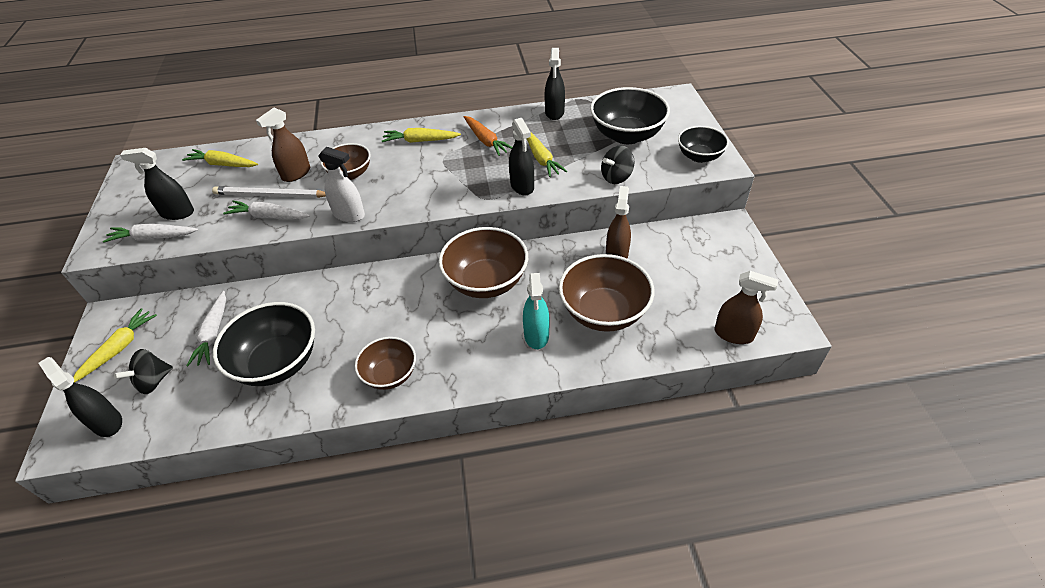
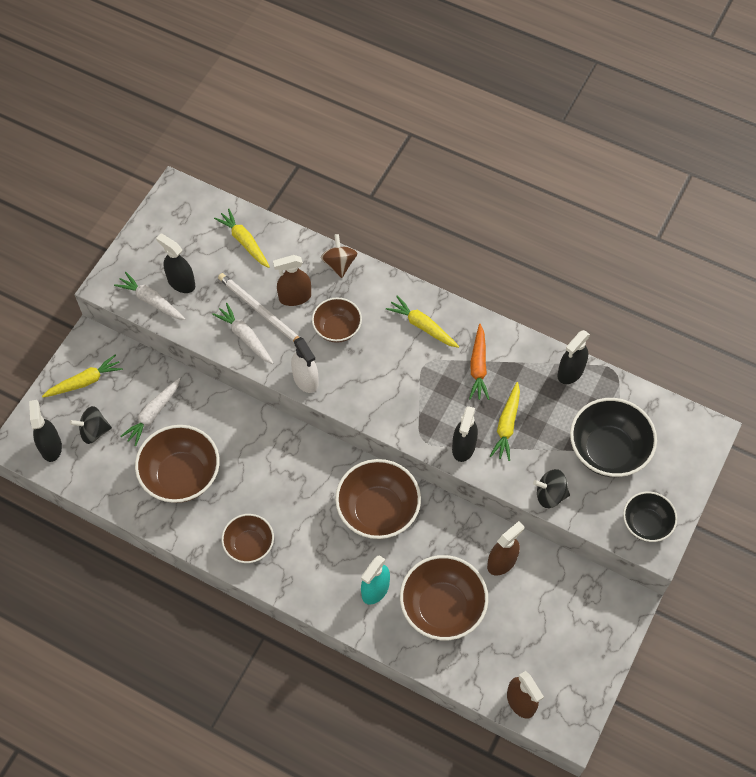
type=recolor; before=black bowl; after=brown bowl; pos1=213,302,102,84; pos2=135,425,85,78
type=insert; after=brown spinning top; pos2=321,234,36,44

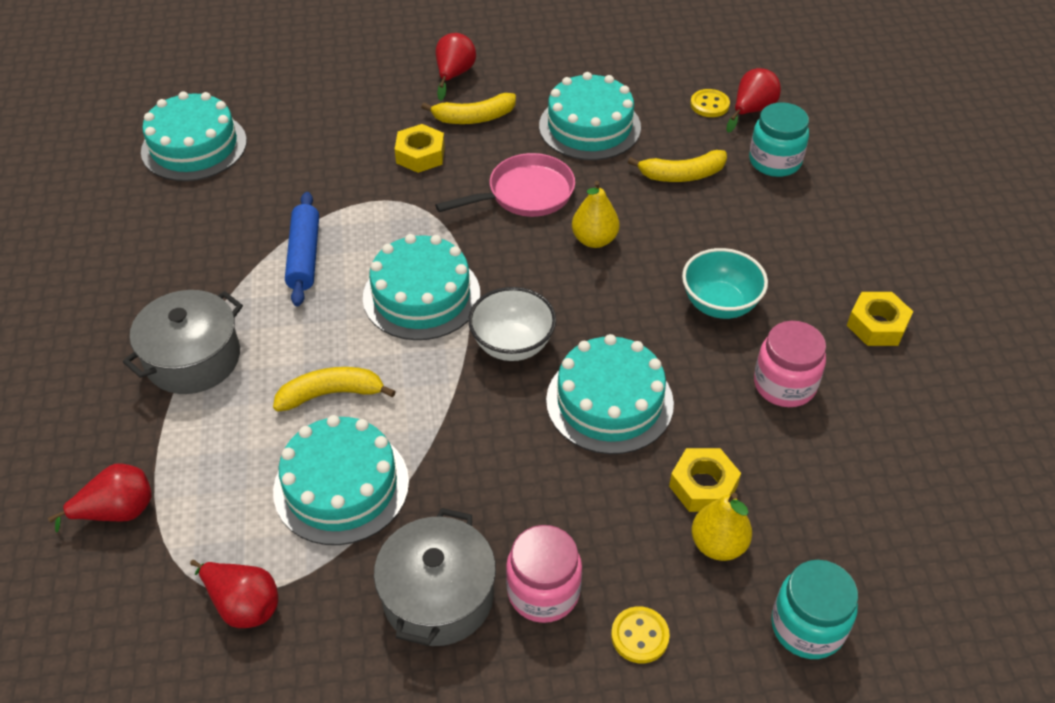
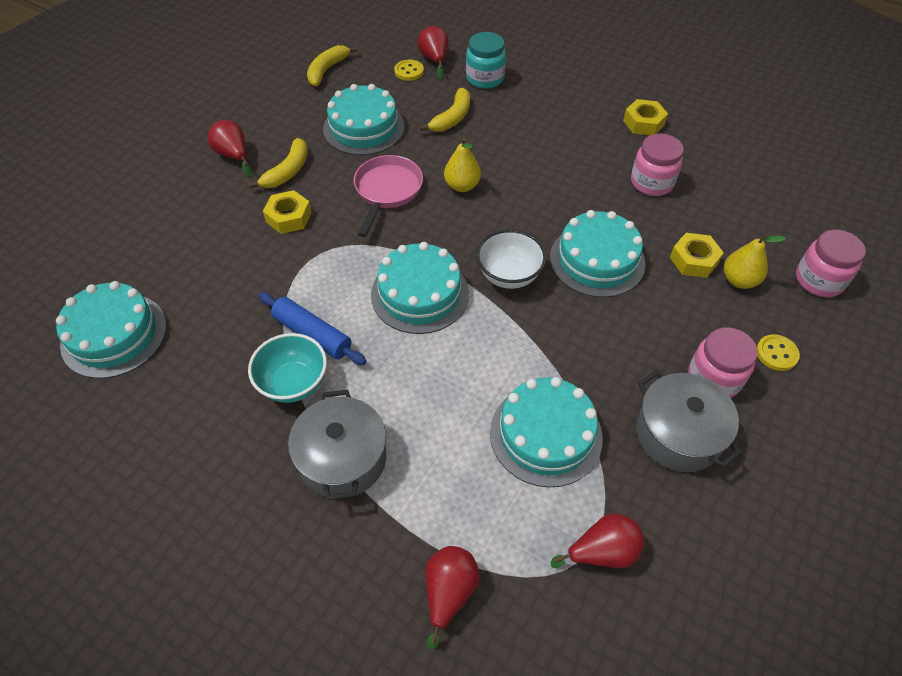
type=move; before=turquoise bowl; pos1=682,248,86,71; pos2=248,333,79,70
type=move; before=yellow banana; pos1=273,367,123,45; pos2=307,45,51,41
type=recolor; before=turquoise jar; after=pink jar; pos1=771,560,87,99; pos2=796,230,70,67

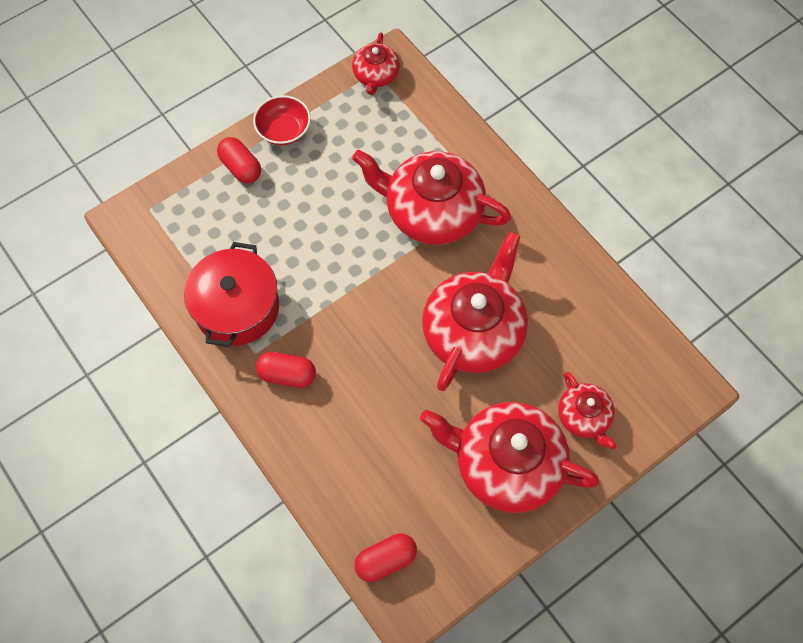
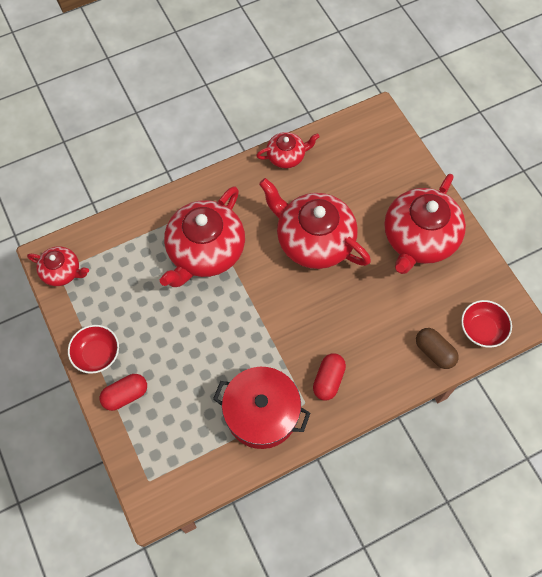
type=move; before=red teapot; pos1=558,372,59,77; pos2=256,132,64,36
type=insert; after=brown capsule; pos2=416,328,43,41
type=replace; before=red capsule; after=red bowl; pos1=355,533,62,49; pos2=461,300,51,48

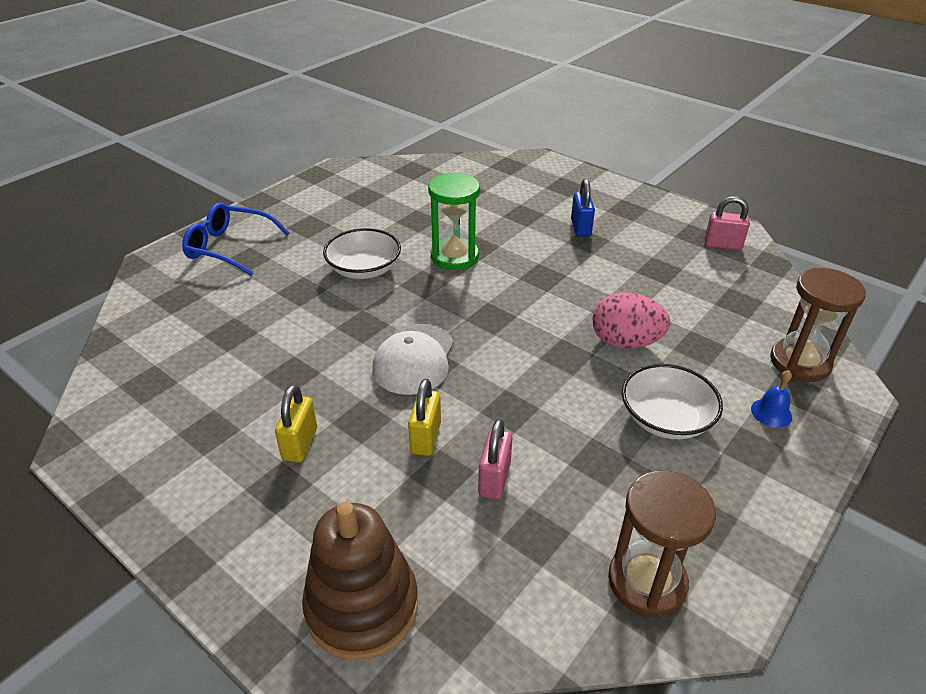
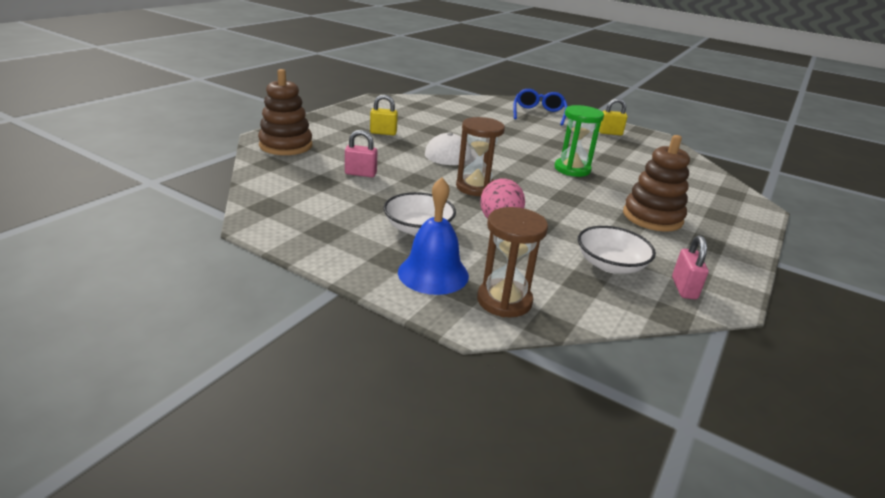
type=resize; before=blue bell; pos1=751,370,41,58; pos2=398,177,71,118; scale=2.13
type=move; before=brown hourglass; pos1=608,470,108,147; pos2=456,117,49,79
type=move; before=white bowl; pos1=323,228,78,51; pos2=578,226,78,48
type=move; before=yellow padlock; pos1=408,379,33,77; pos2=599,98,29,38
type=replace; before=blue padlock; after=brown stacking toy; pos1=571,179,24,58; pos2=623,135,67,97

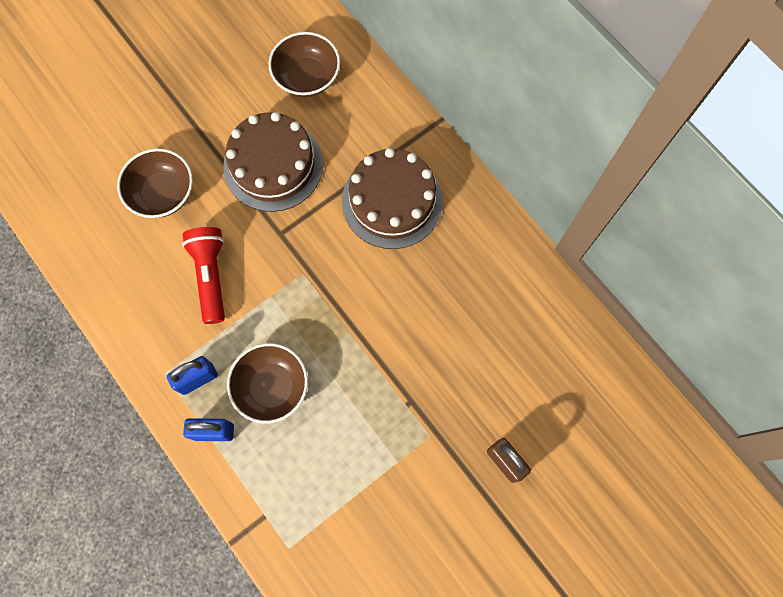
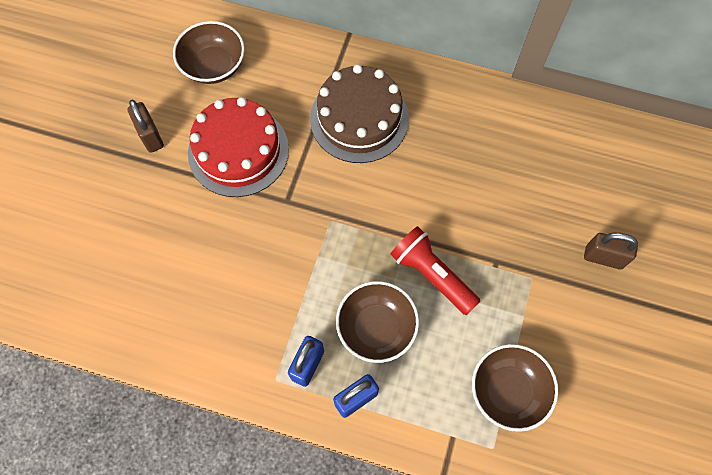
type=insert; after=brown padlock; pos2=127,100,37,53
type=recolor; before=brown cake; after=red cake; pos1=223,112,100,100; pos2=188,97,101,100
type=move; before=red flashlight; pos1=182,227,43,97; pos2=390,226,90,89
type=move; before=brown bowl; pos1=117,148,76,70; pos2=472,344,86,88

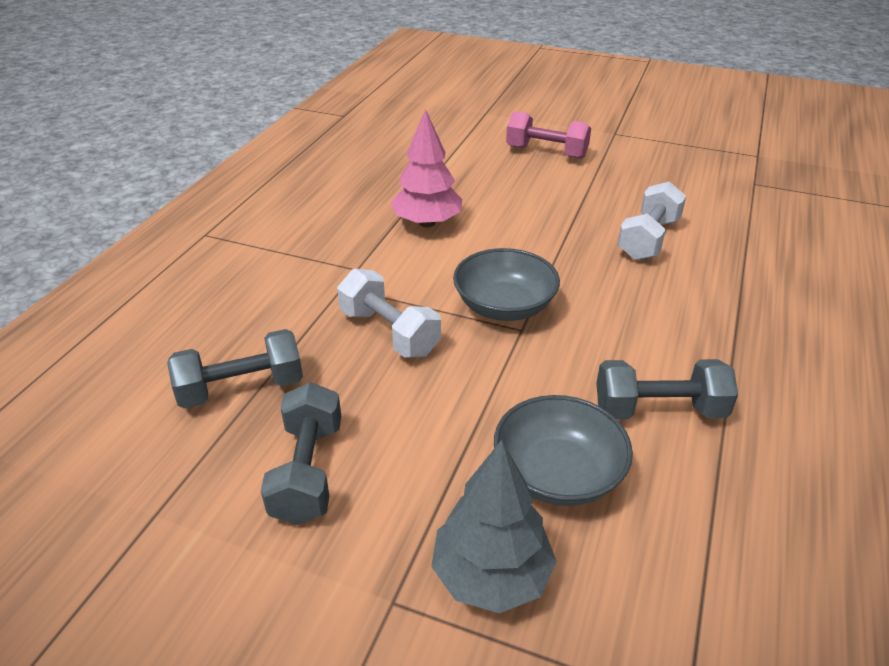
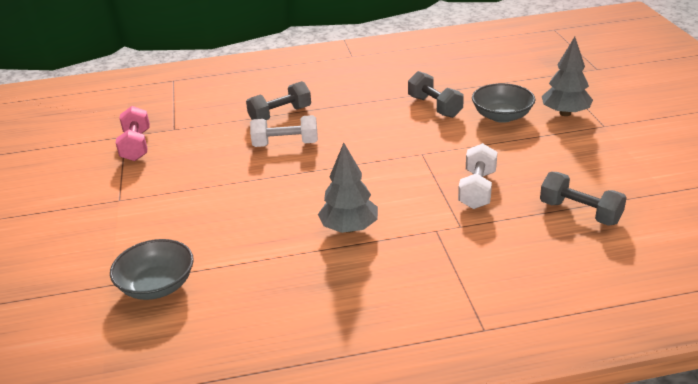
type=move; before=grey bowl; pos1=453,248,107,73; pos2=110,239,84,61
type=move; before=pink dumbbell; pos1=506,111,85,48; pos2=116,106,34,55
type=move; before=grey dumbbell; pos1=261,382,80,143; pos2=246,81,65,39
type=recolor; before=pink tree; after=grey tree; pos1=391,109,71,118; pos2=318,143,60,90

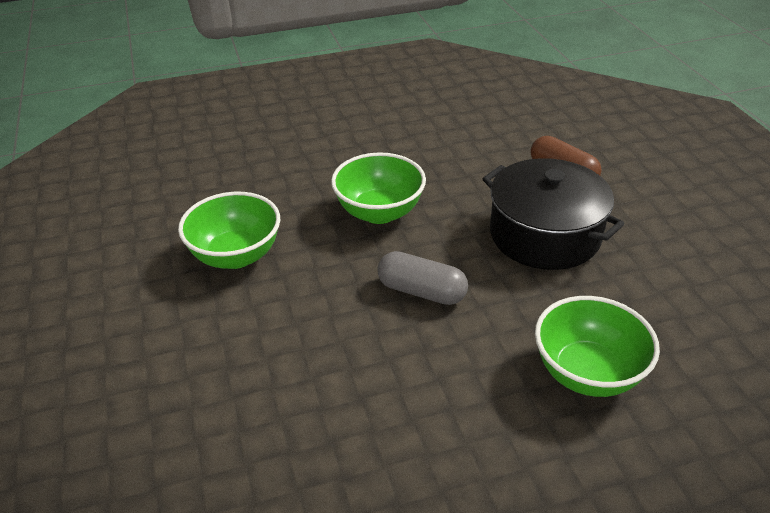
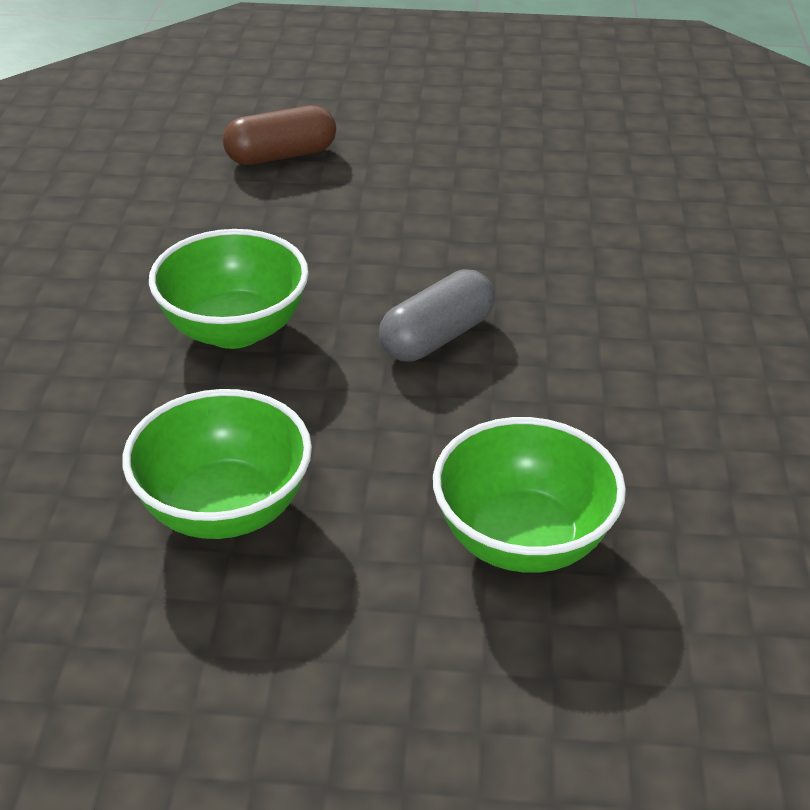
type=move; before=green bowl; pos1=535,296,125,101; pos2=433,417,193,156
type=delete; before=black pot; pos1=483,158,141,112

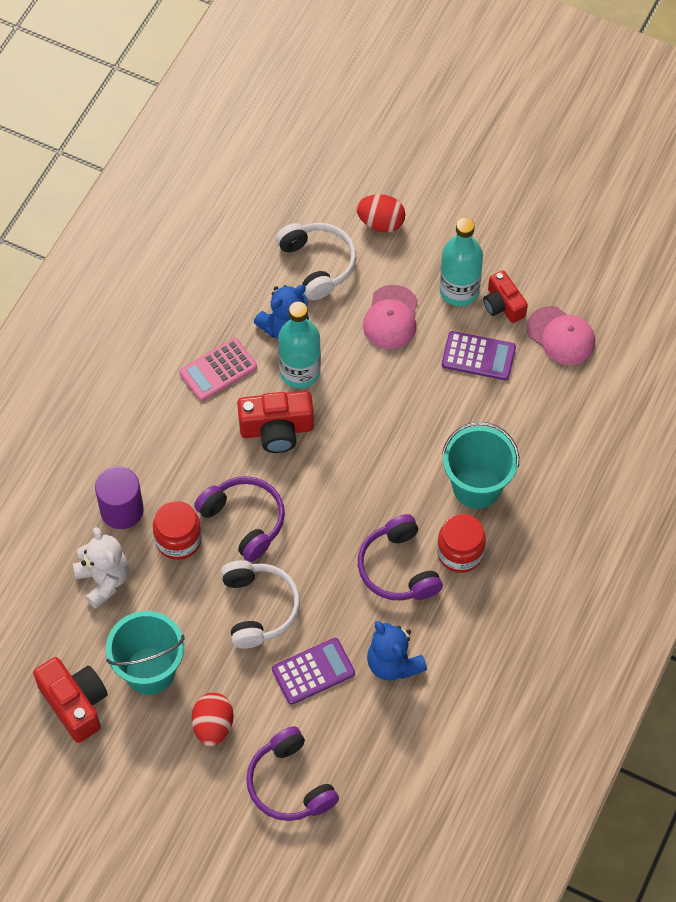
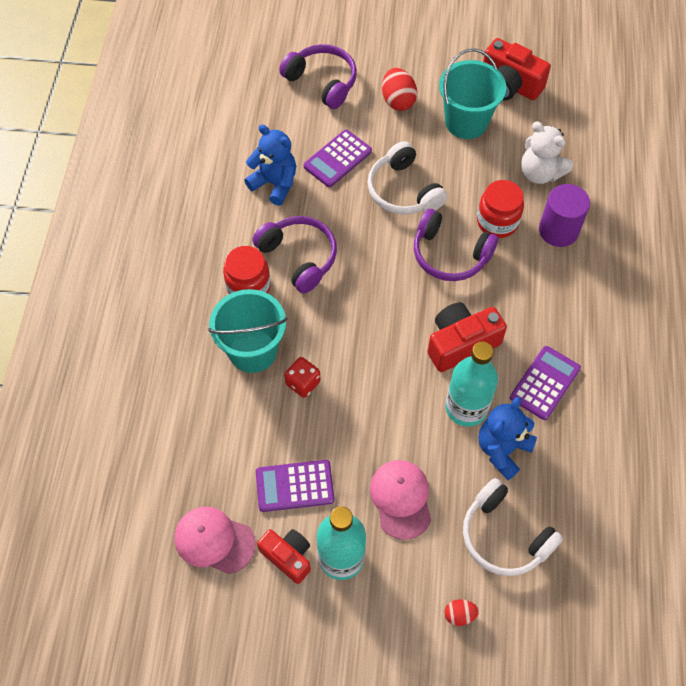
type=insert; after=red dice; pos2=284,357,37,41
type=resize; before=red egg; pos1=356,194,49,38; pos2=445,599,34,27; scale=0.57
type=recolor; before=pink calculator; after=purple calculator; pos1=179,338,78,63; pos2=510,346,71,74

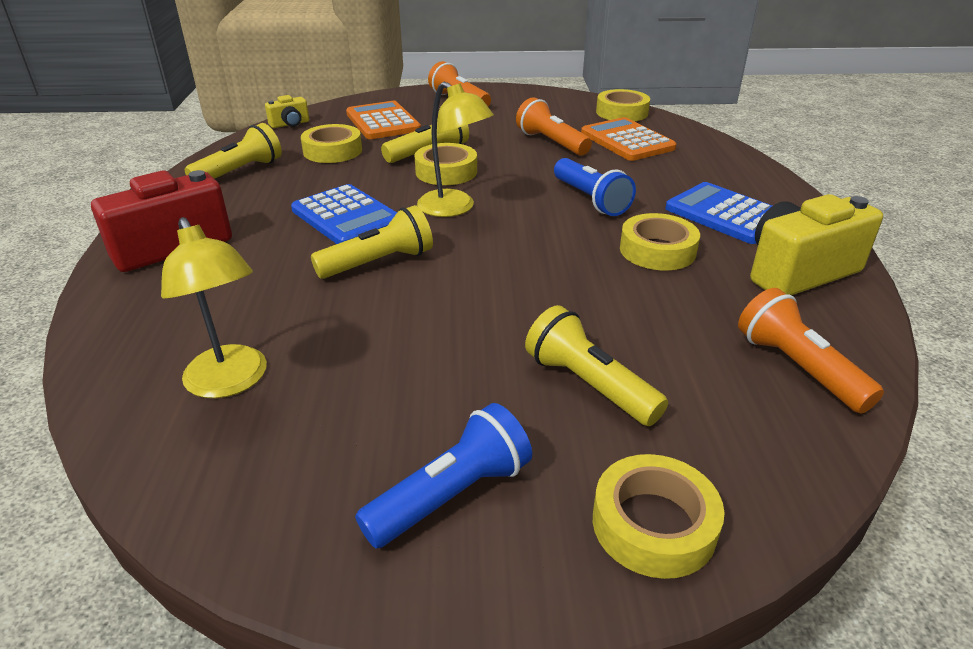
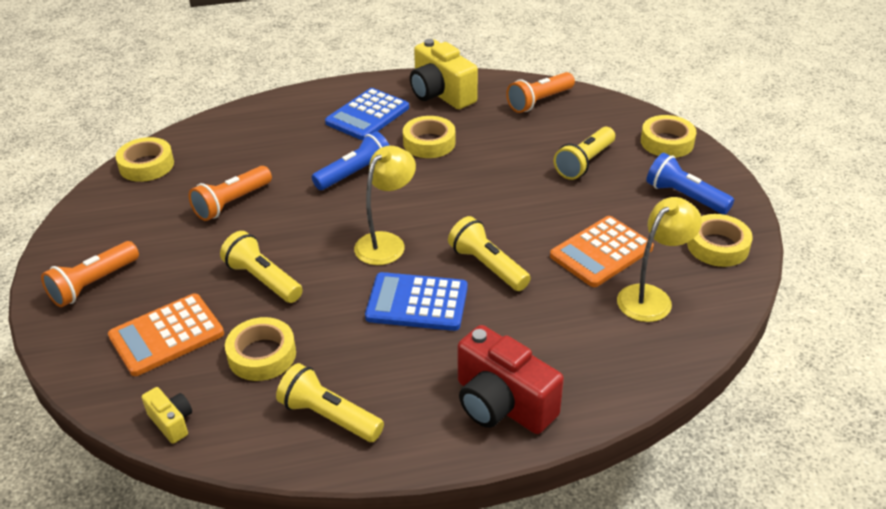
type=rotate; before=blue calculator; pos1=291,184,106,60; pos2=365,272,103,59; turn=-120
type=move; before=orange calculator; pos1=581,117,96,44; pos2=550,216,104,71
type=move; before=yellow tape; pos1=415,143,62,42; pos2=687,214,66,53

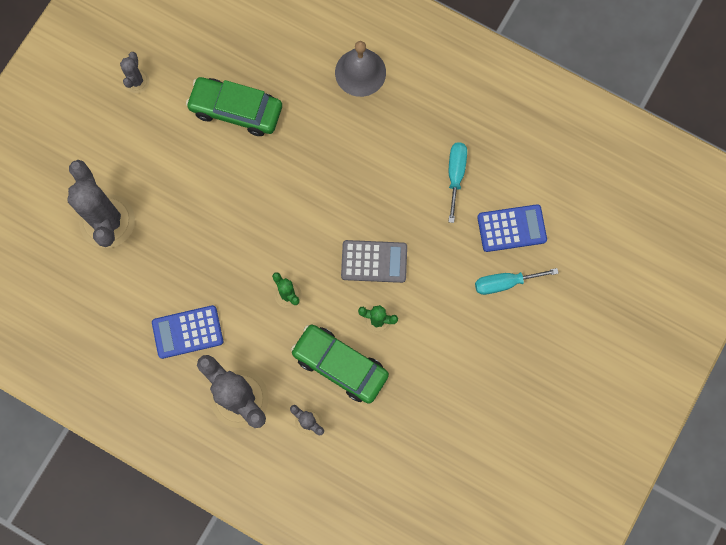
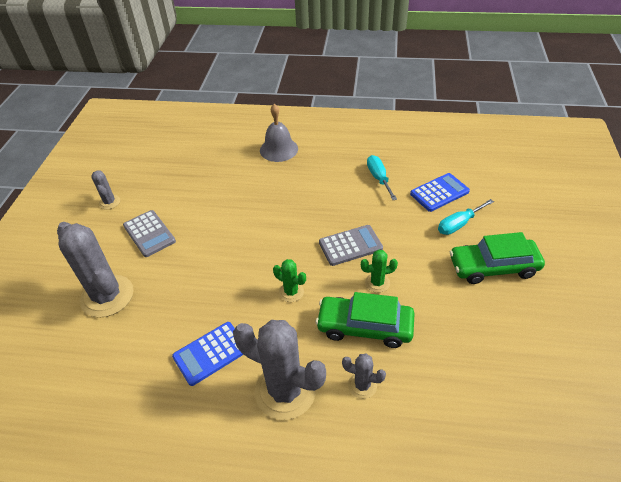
type=insert; after=grey calculator; pos2=123,210,53,47
type=move; before=green car; pos1=186,77,96,59; pos2=450,232,95,52

